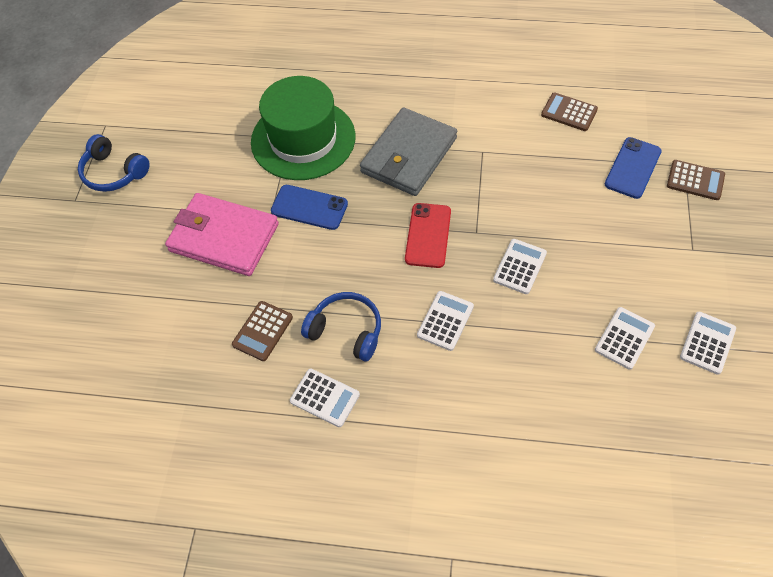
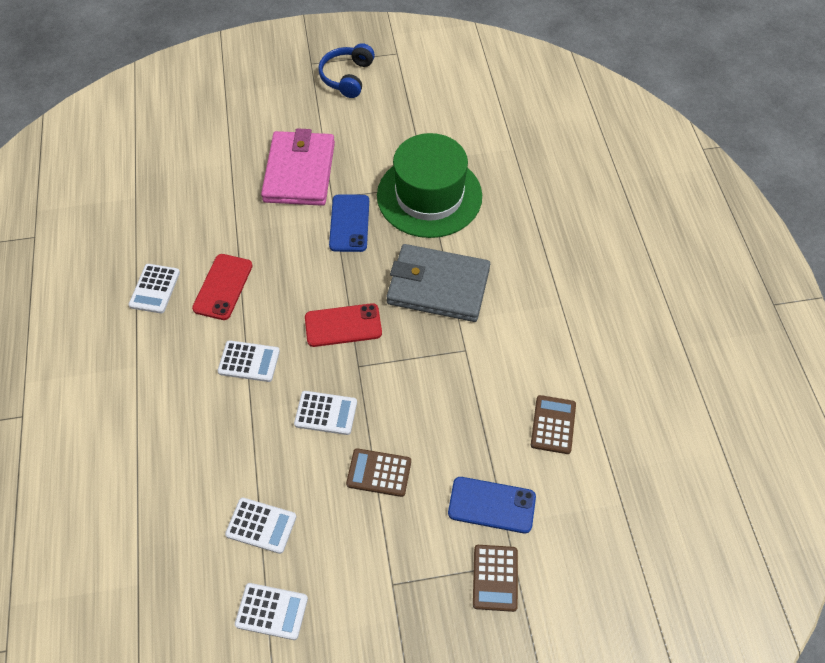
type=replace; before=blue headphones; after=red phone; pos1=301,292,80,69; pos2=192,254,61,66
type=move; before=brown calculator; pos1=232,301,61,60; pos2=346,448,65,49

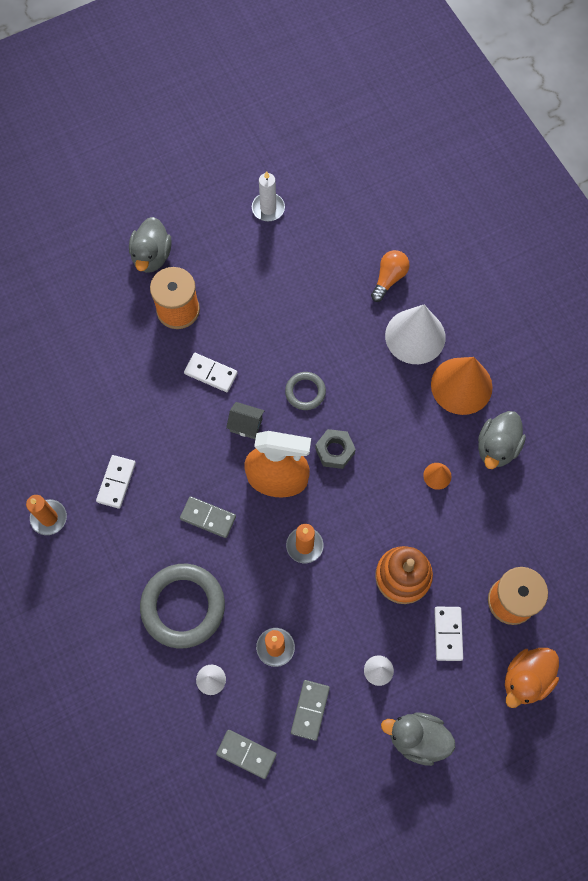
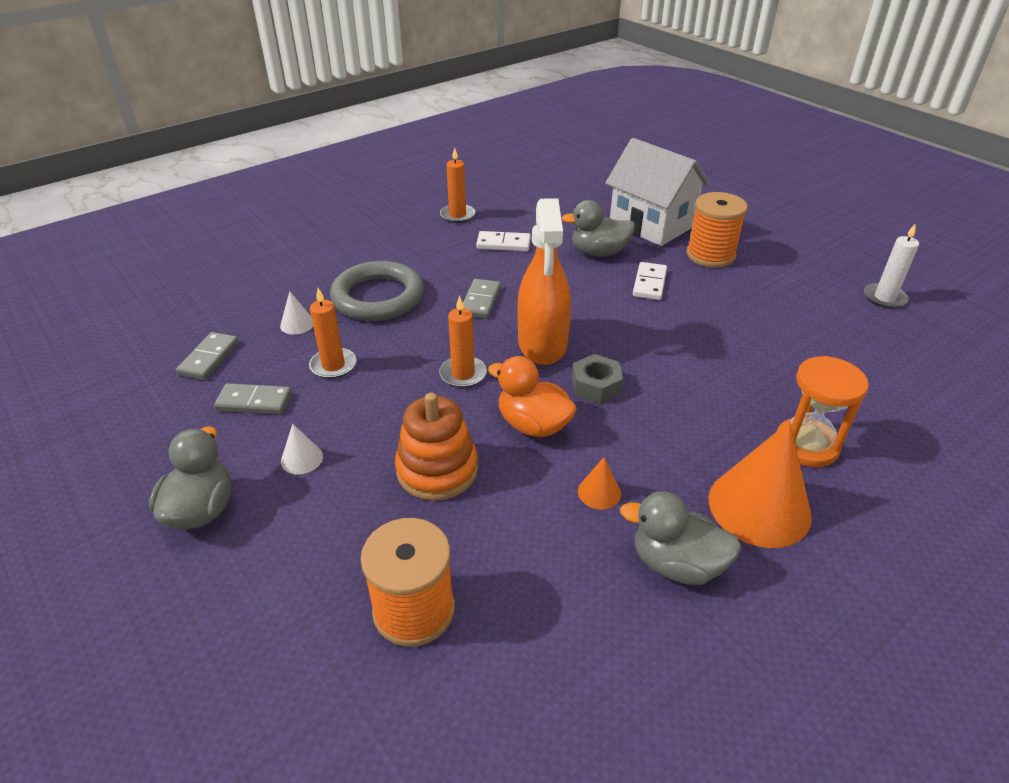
type=move; before=orange duck; pos1=505,648,54,60; pos2=488,356,89,81
type=move; before=grey duck; pos1=129,217,43,56; pos2=561,200,75,56
type=insert; after=white house; pos2=605,138,105,108
type=replace; before=white cone; after=orange hourglass; pos1=385,305,61,59; pos2=777,356,92,111
type=delete; before=grey house; pos1=226,402,39,37
type=delete; before=grey ring; pos1=285,372,41,38
type=delete; before=orange light bulb; pos1=371,250,39,52
type=delete; before=white domino; pos1=434,607,29,54

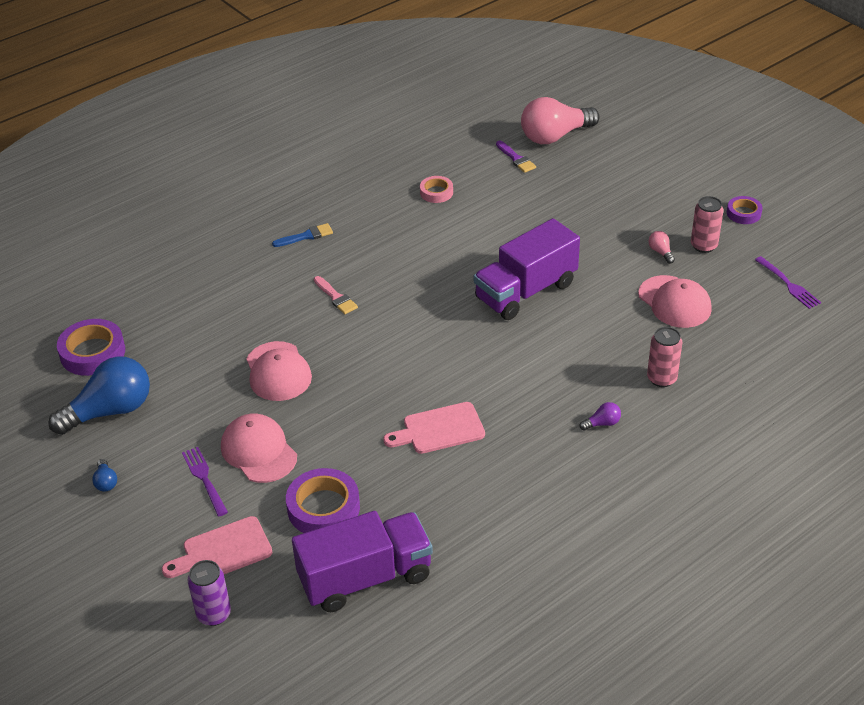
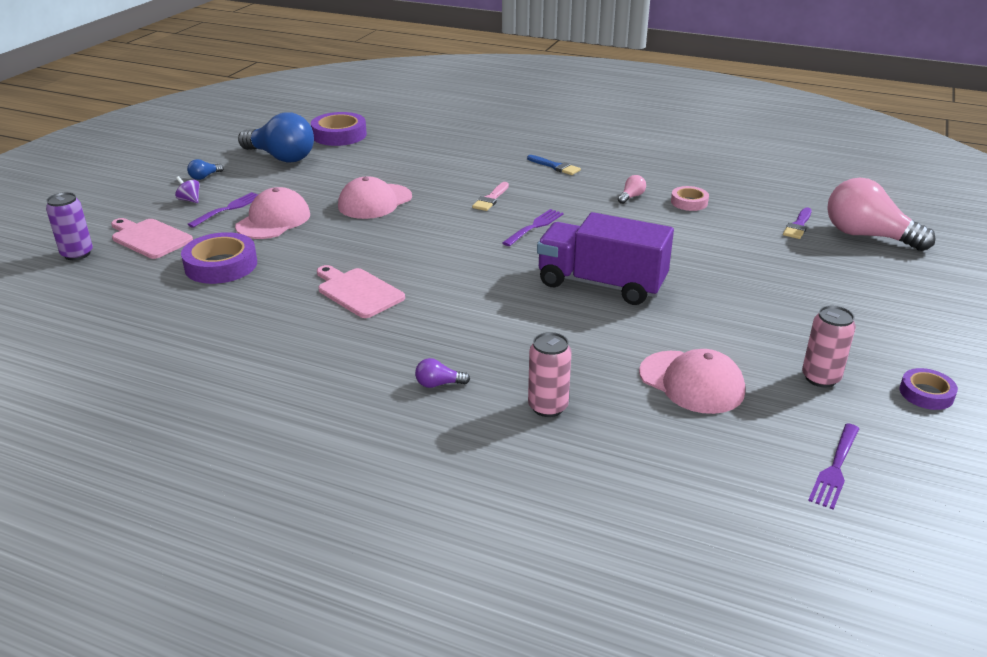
type=insert; after=purple spinning top; pos2=175,176,25,27
type=rotate; before=purple light bulb; pos1=579,402,42,29; pos2=415,358,55,30; turn=135
type=insert; after=purple fork; pos2=502,209,62,37
type=move; before=pink light bulb; pos1=648,231,27,33; pos2=618,175,28,29
type=rotate; before=pink cap; pos1=638,275,74,53; pos2=639,349,106,65; turn=-75
type=delete; before=purple truck; pos1=292,511,141,101

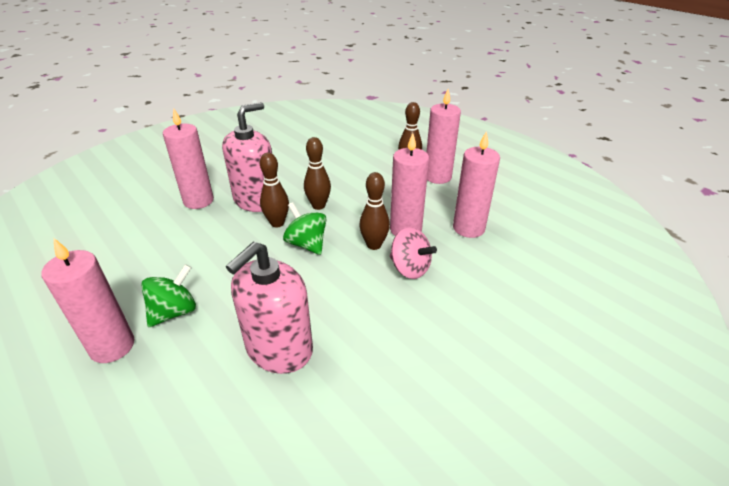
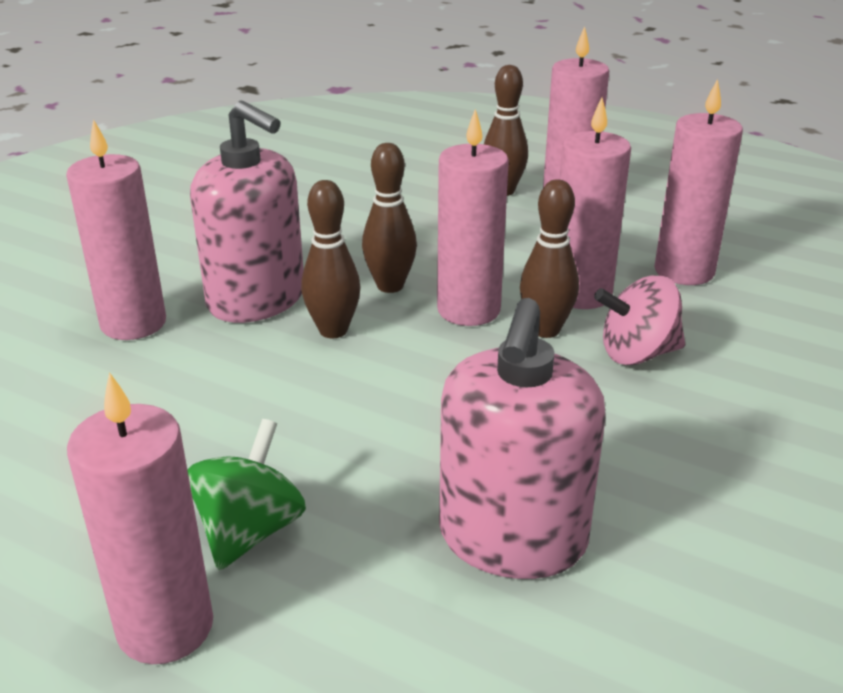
type=rotate; before=pink soap dispenser; pos1=222,102,50,110; pos2=190,101,114,222; turn=105
type=insert; after=pink candle; pos2=437,109,72,217
type=rotate; before=pink spinning top; pos1=390,227,47,52; pos2=594,276,91,89; turn=150
type=delete; before=green spinning top; pos1=283,202,43,53

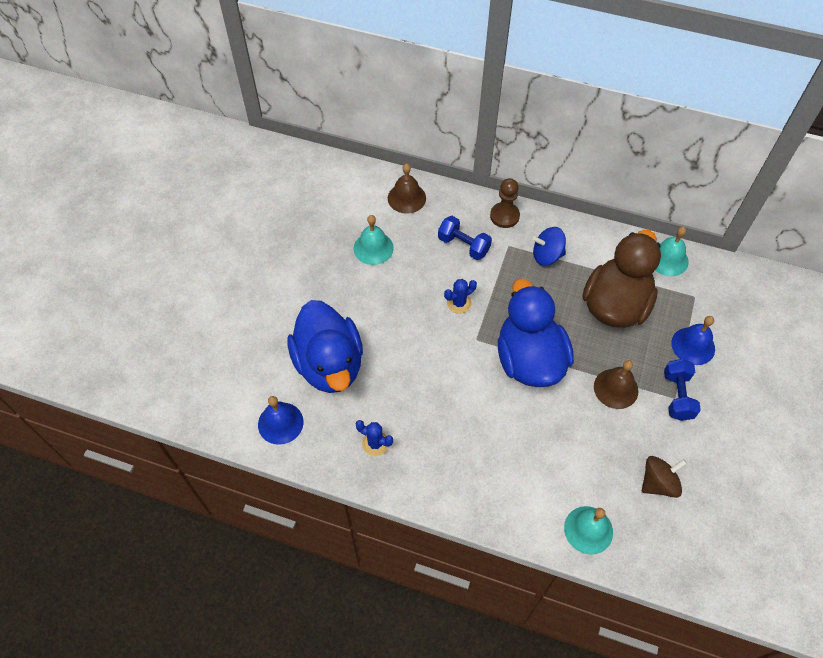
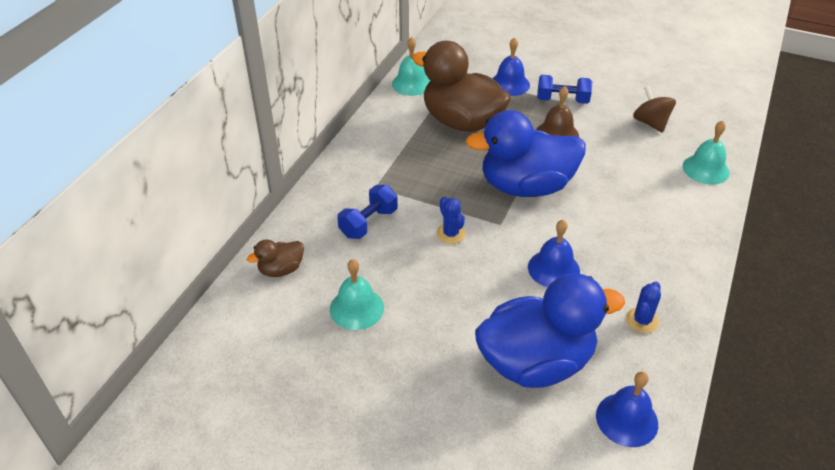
type=replace; before=brown bell; after=brown duck; pos1=388,163,38,51; pos2=247,240,57,37
type=insert; after=blue bell; pos2=528,220,52,67
type=delete; before=brown pawn; pos1=490,178,30,50
type=delete; before=blue spinning top; pos1=532,227,34,39

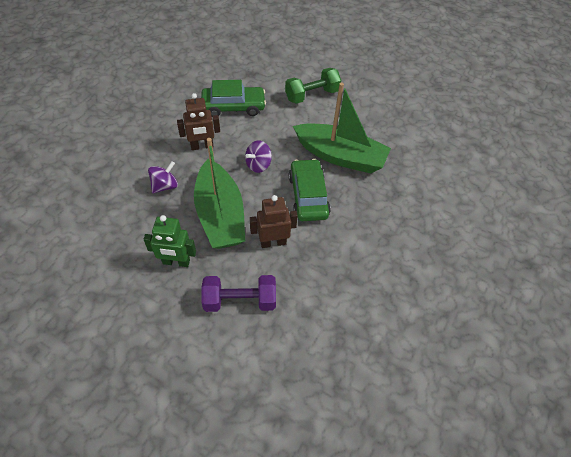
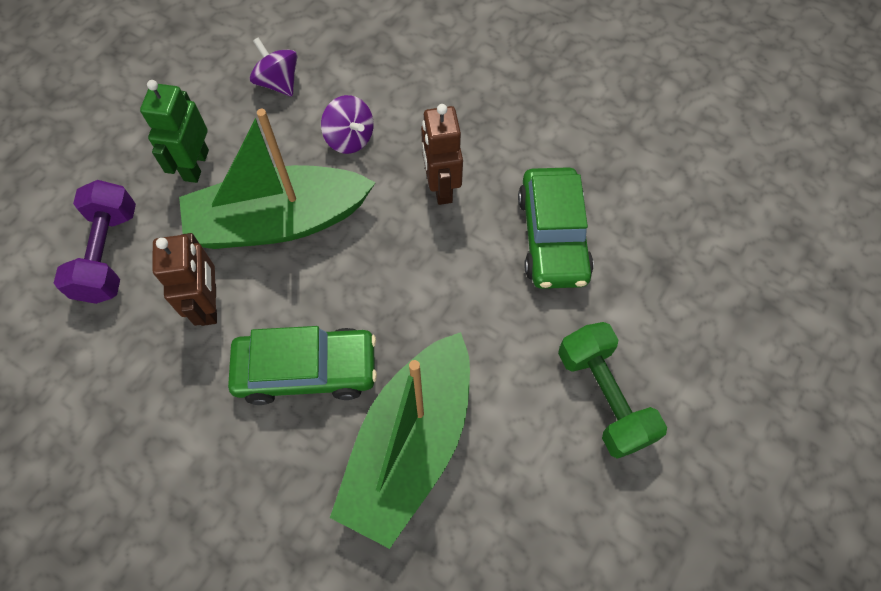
type=move; before=purple spinning top; pos1=245,140,27,33; pos2=250,37,47,60

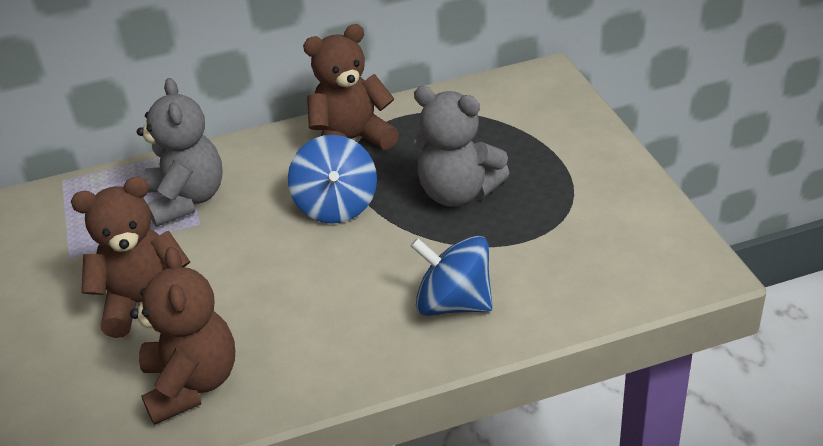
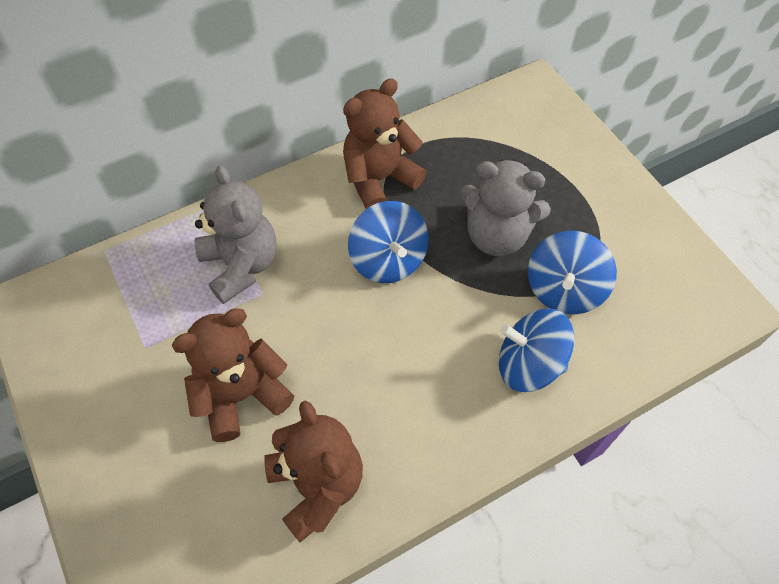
type=insert; after=blue spinning top; pos2=528,231,89,83

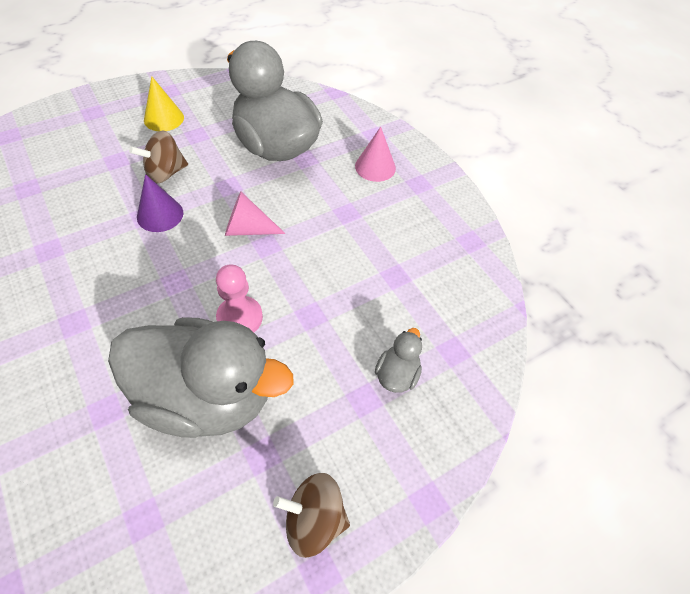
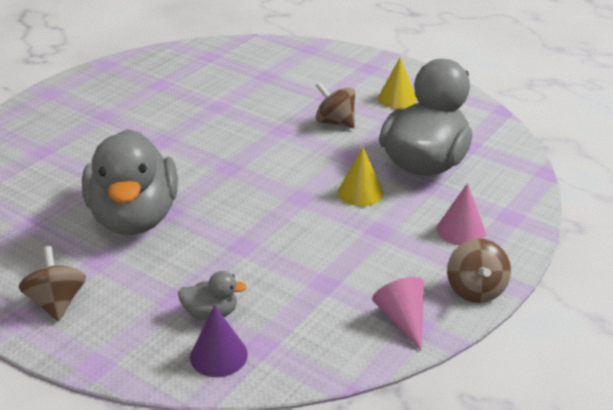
type=move; before=purple cone; pos1=137,174,46,58; pos2=190,305,58,72
type=insert; after=yellow cone; pos2=338,147,45,59
type=move; before=pink cone; pos1=225,192,61,44; pos2=372,277,52,73
type=insert; after=brown spinning top; pos2=447,239,64,64
type=delete; before=pink pawn; pos1=216,264,47,68

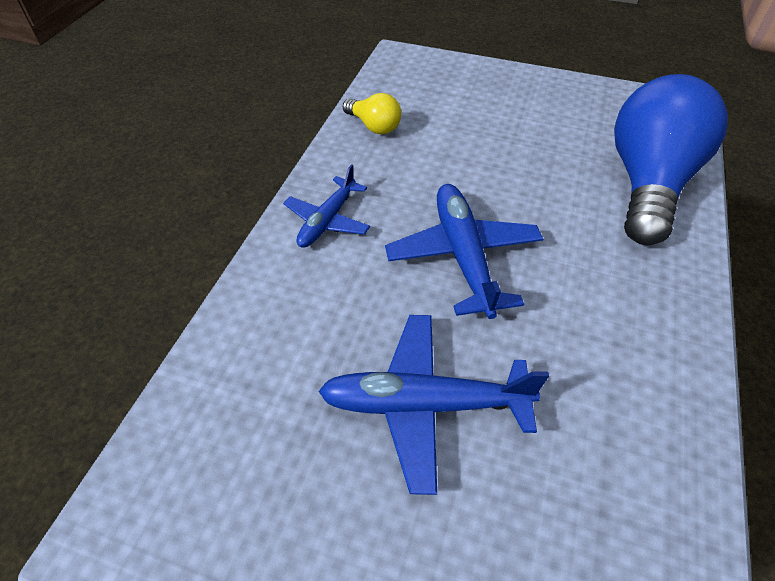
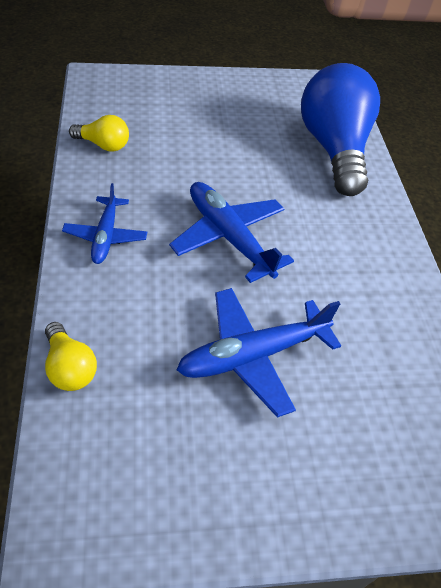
type=insert; after=yellow light bulb; pos2=45,322,52,69

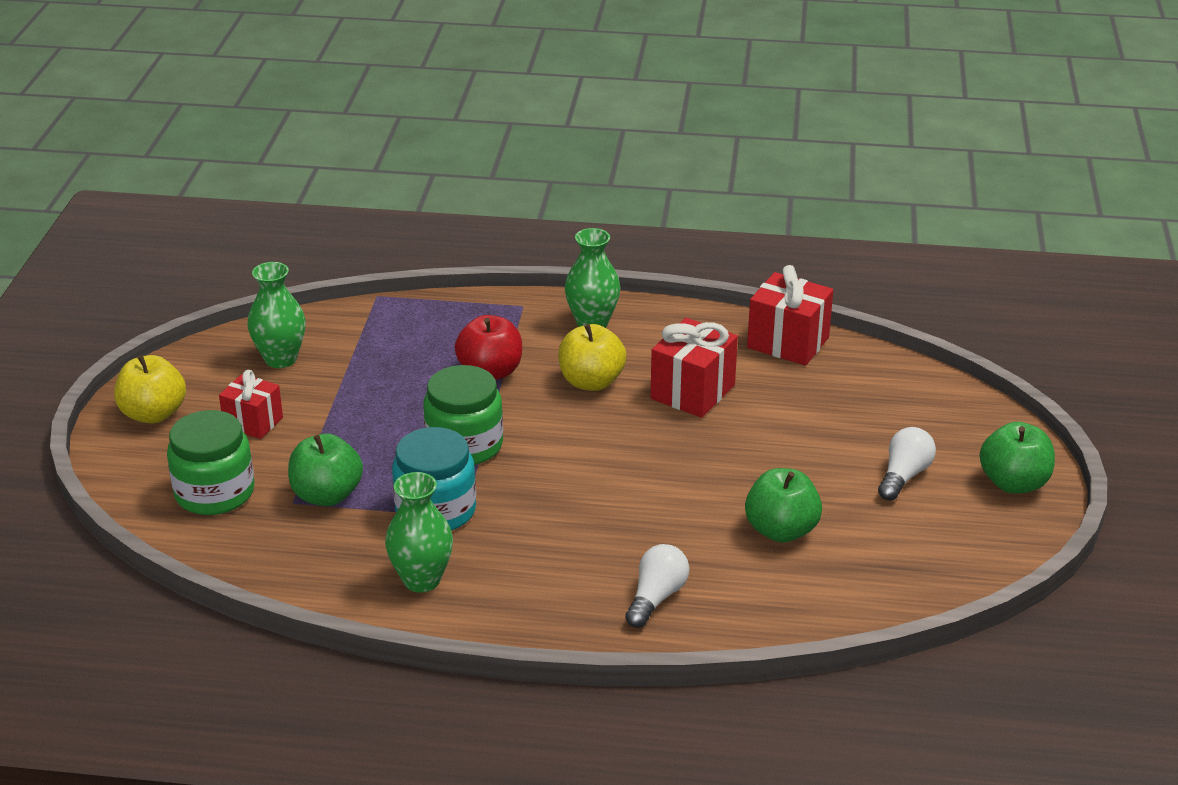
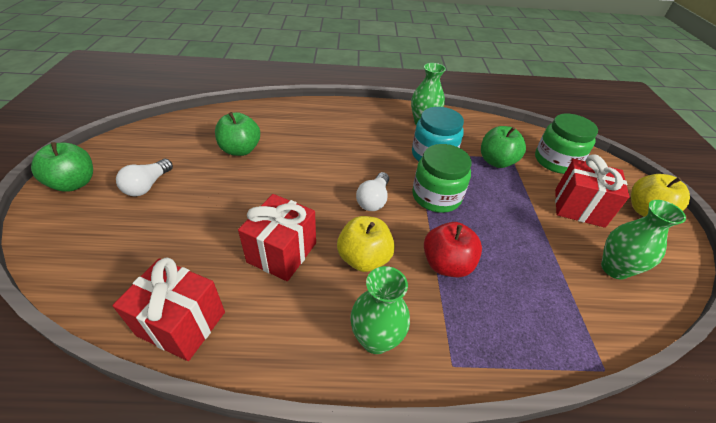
type=move; before=white light bulb; pos1=625,544,64,84; pos2=356,172,33,39
type=resize; before=red gift; pos1=219,370,64,69; pos2=555,154,74,74; scale=1.53

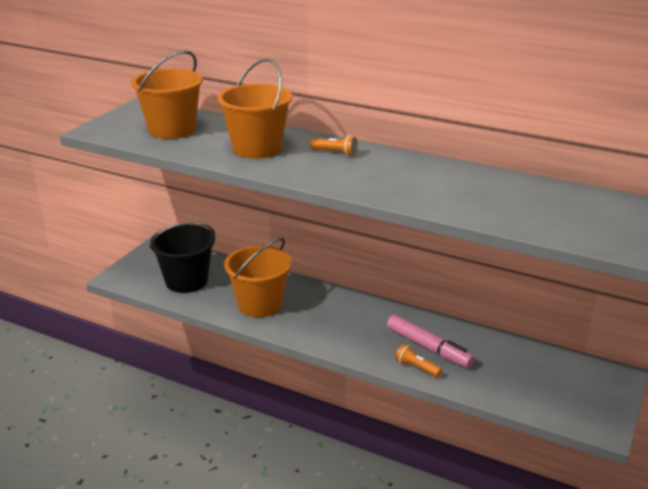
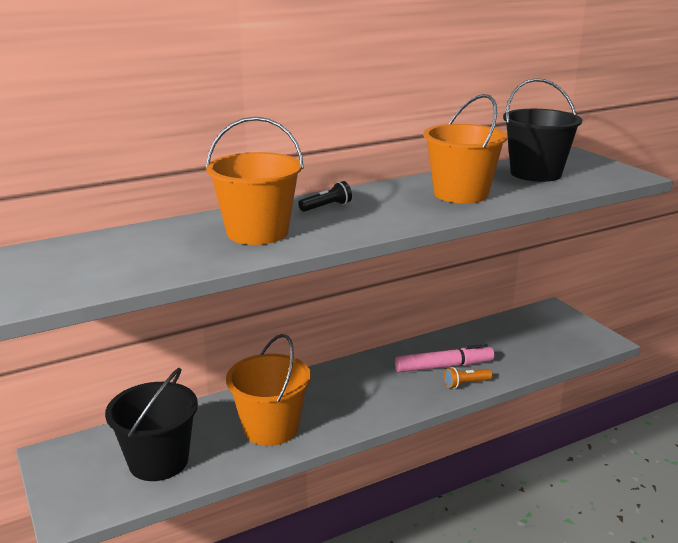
type=recolor; before=orange flashlight; after=black flashlight; pos1=310,135,48,21; pos2=298,181,54,31
type=move; before=orange bucket; pos1=131,50,72,89; pos2=423,94,85,109
type=insert; after=black bucket; pos2=503,78,79,104

